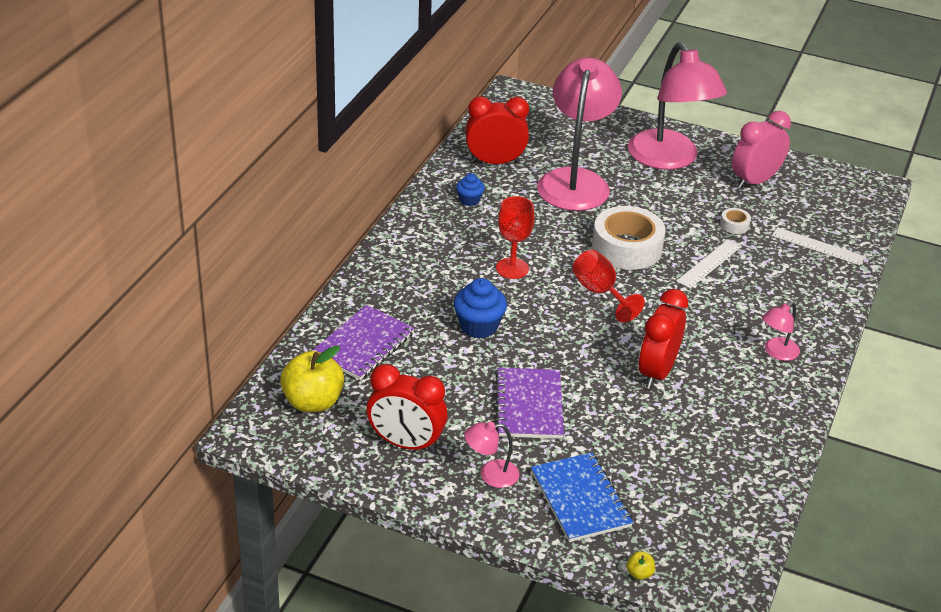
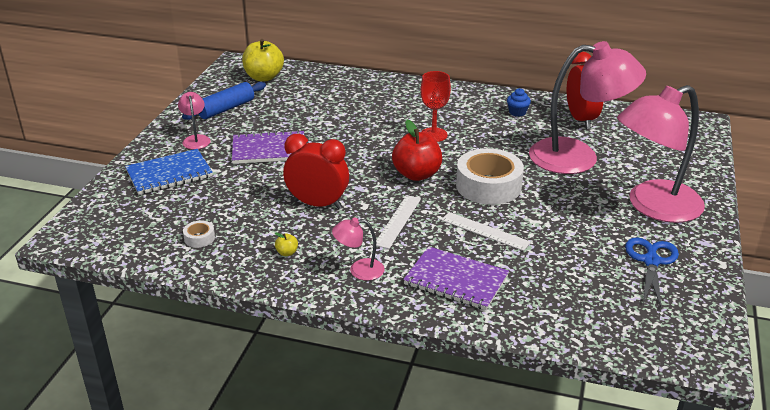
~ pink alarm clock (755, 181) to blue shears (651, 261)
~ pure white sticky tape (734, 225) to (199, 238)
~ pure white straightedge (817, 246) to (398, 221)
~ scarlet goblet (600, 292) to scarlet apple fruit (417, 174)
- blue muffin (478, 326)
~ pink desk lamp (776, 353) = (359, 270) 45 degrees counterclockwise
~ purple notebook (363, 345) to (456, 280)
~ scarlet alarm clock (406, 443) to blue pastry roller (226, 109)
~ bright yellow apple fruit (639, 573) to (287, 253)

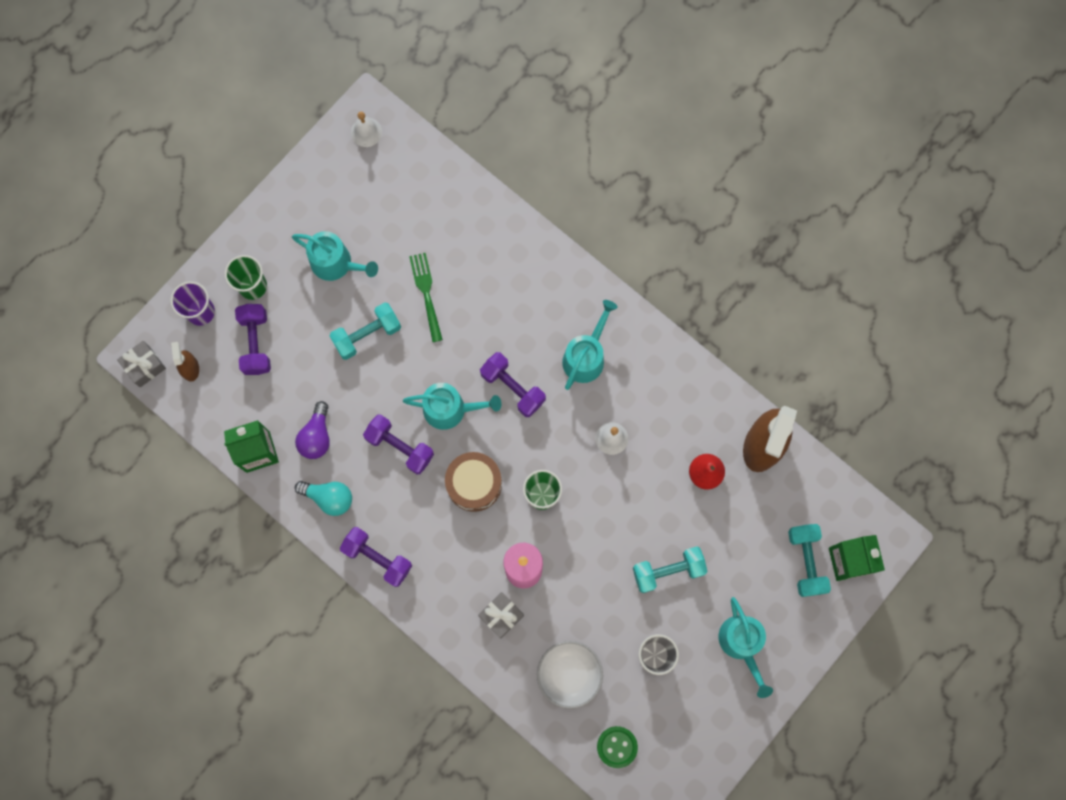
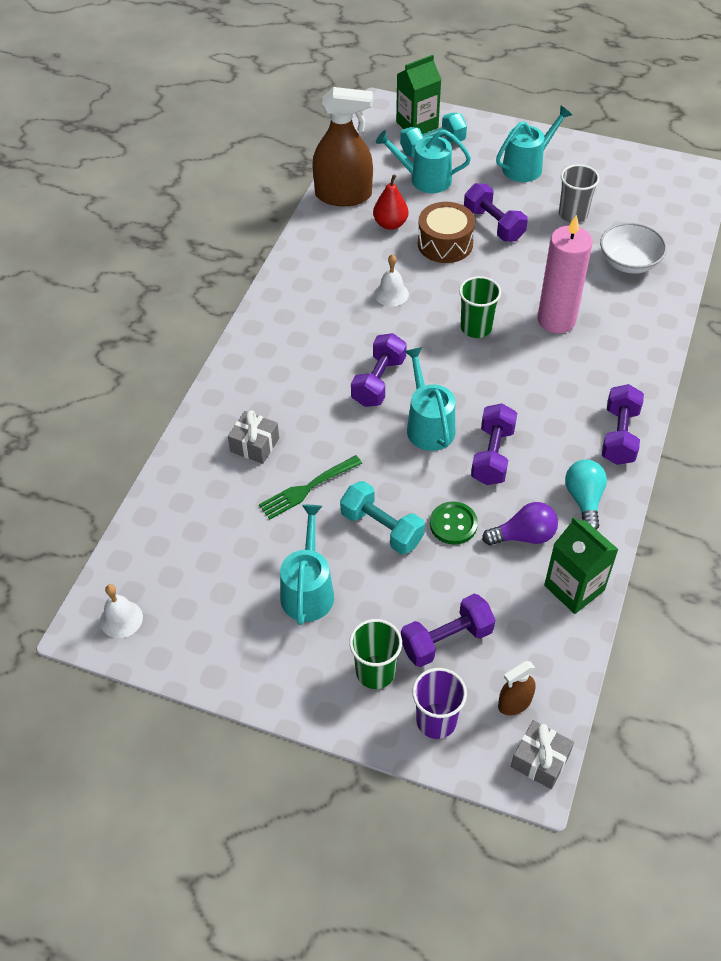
~ aqua watering pot (586, 357) to (425, 179)
~ dark brown drum (474, 484) to (445, 243)
~ aqua free weight (668, 571) to purple free weight (493, 225)
~ ash-grey gift (501, 615) to (254, 445)
~ green button (617, 747) to (453, 524)

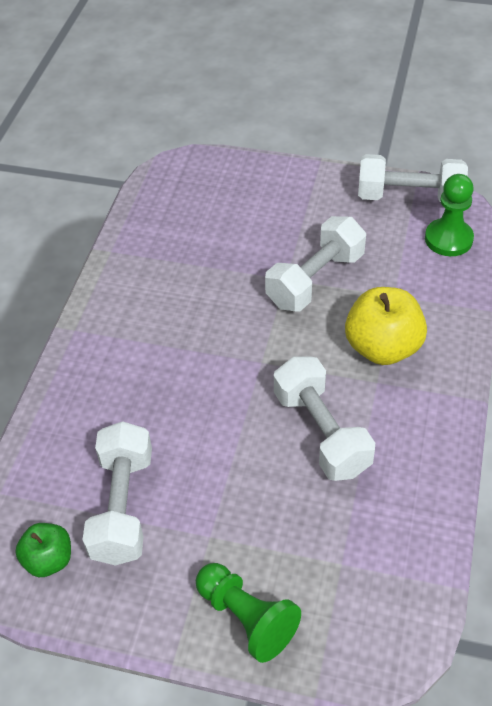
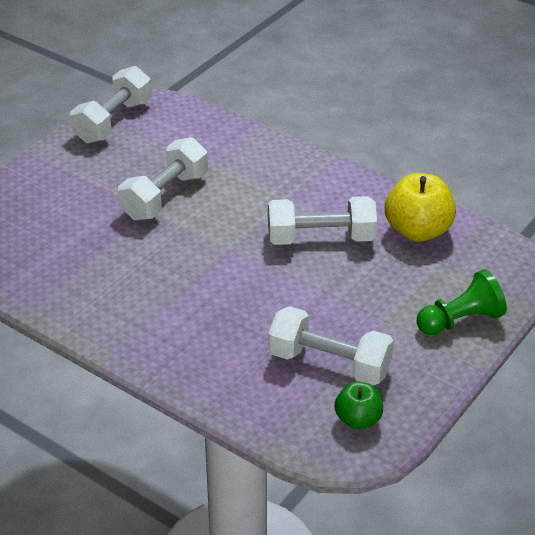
- green chess pawn (448, 239)
~ pure white free weight (315, 280) = (165, 196) 60 degrees clockwise
~ bright yellow apple fruit (383, 347) to (418, 231)

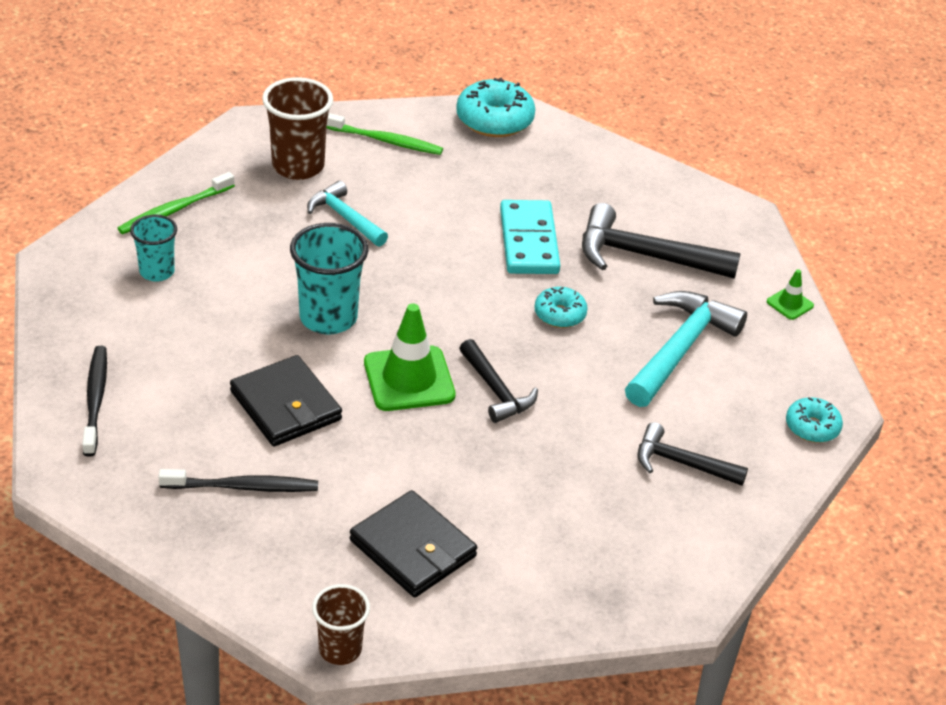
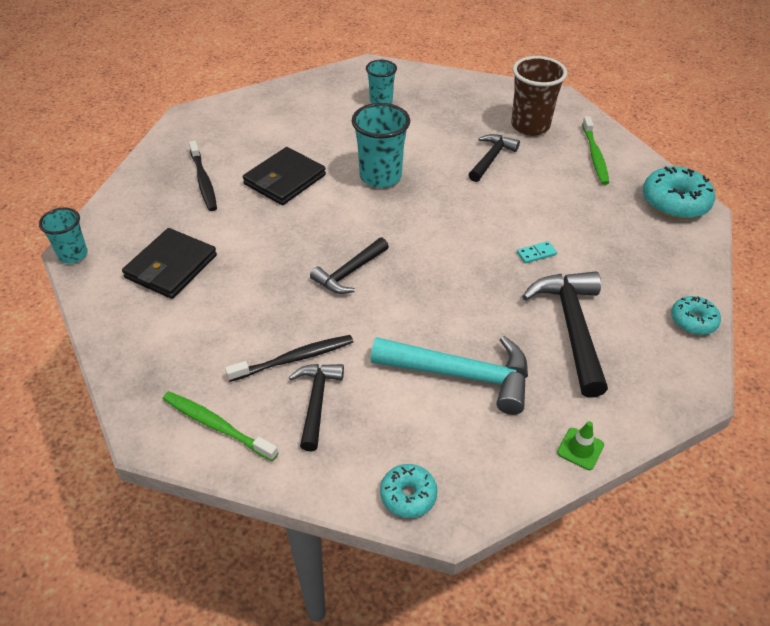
~ green tooth brush (174, 210) to (216, 425)
~ aqua claw hammer (344, 217) to jet-black claw hammer (491, 158)
~ aqua domino piece (529, 241) = (536, 254) x0.41
~ aqua donut (560, 314) to (693, 321)
- green traffic cone (409, 379)
~ jet-black tooth brush (95, 399) to (294, 359)
~ dark brown beaker (340, 649) to aqua beaker (73, 255)

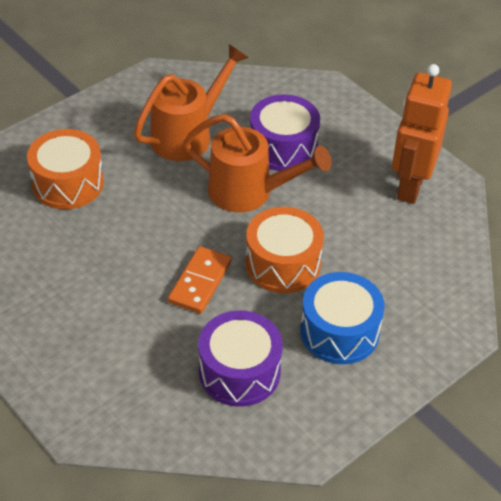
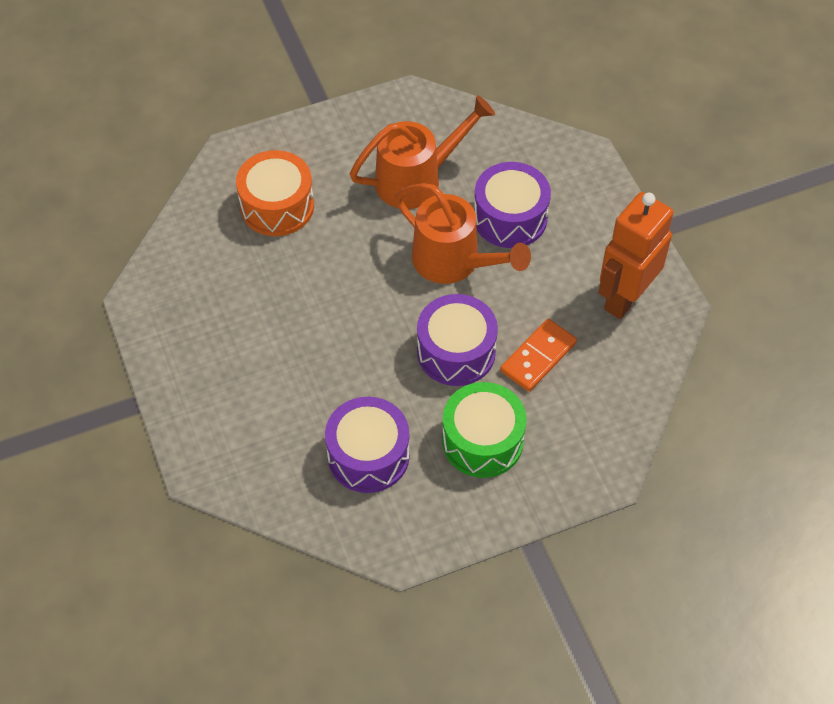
~ orange-coloured drum (283, 264) to purple drum (456, 352)
~ orange-coloured domino piece (200, 282) to (538, 357)
~ blue drum (339, 331) to green drum (482, 441)

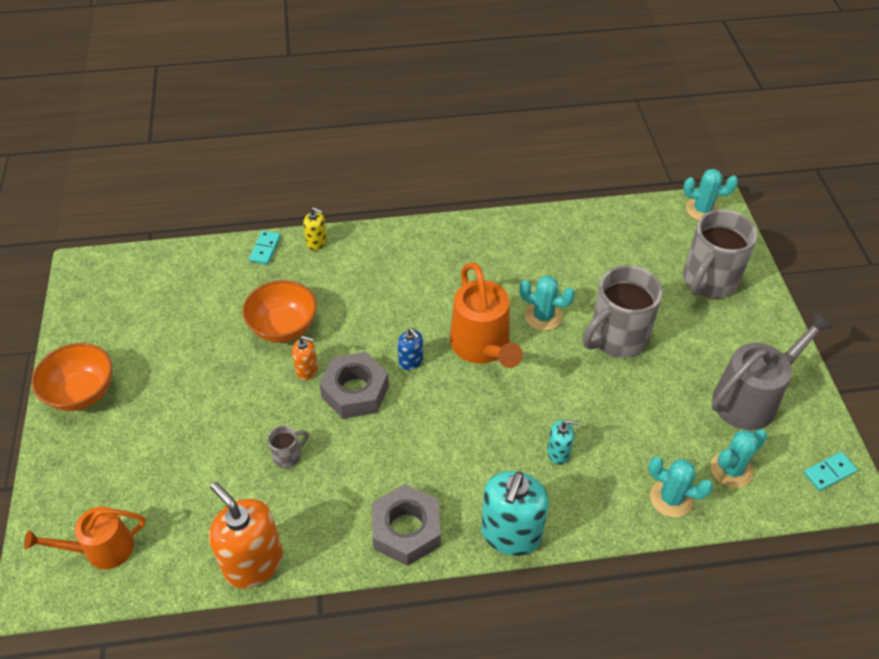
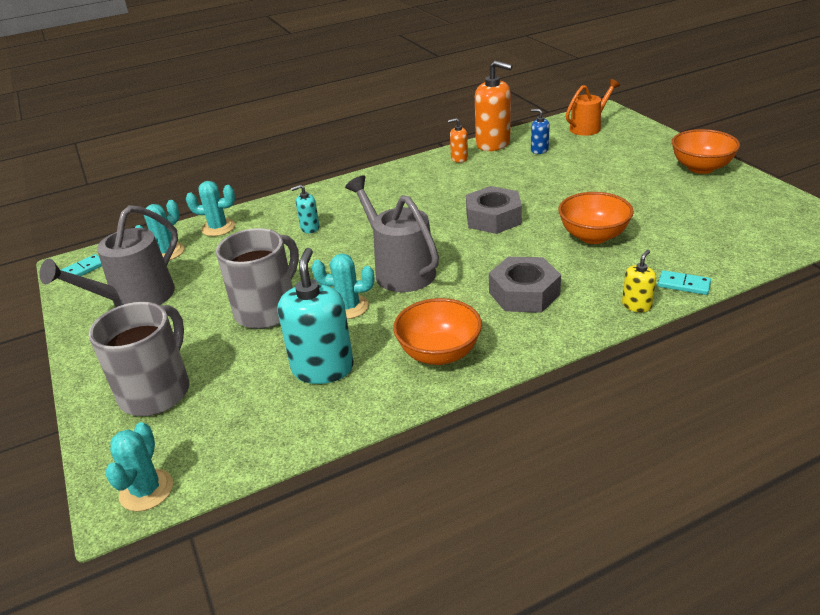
~ aqua saguaro cactus (702, 210) = (146, 490) 75 degrees counterclockwise
~ bright yellow pump bottle (317, 242) = (636, 305) 120 degrees clockwise
~ aqua domino piece (265, 249) = (683, 285) 60 degrees counterclockwise
~ orange-coloured watering pot (483, 347) to ash-grey watering pot (399, 270)
~ blue pump bottle (411, 361) to (539, 150)
~ orange-coloured pump bottle (307, 370) to (459, 158)
- ash-grey tea mug (288, 455)
~ aqua pump bottle (511, 534) to (323, 368)
~ ash-grey hexagon nut (406, 530) to (524, 293)
+ orange-coloured serving bowl (439, 353)

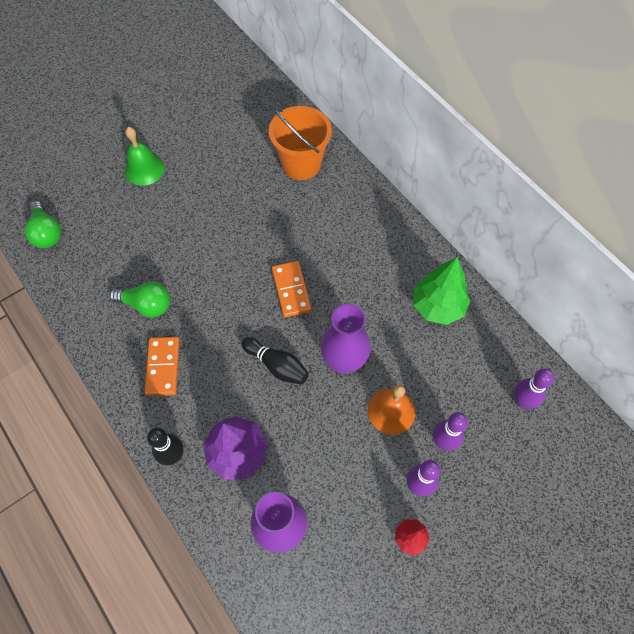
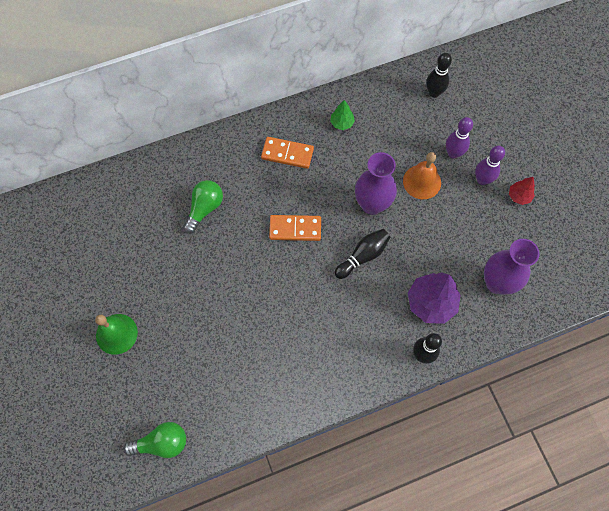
- orange-coloured pail (301, 164)
~ green fir tree (437, 306) = (342, 123) x0.52
~ green light bulb (146, 305) to (205, 208)
~ orange-coloured domino piece (163, 367) to (287, 154)
~ purple skittle (522, 401) to jet-black skittle (434, 93)

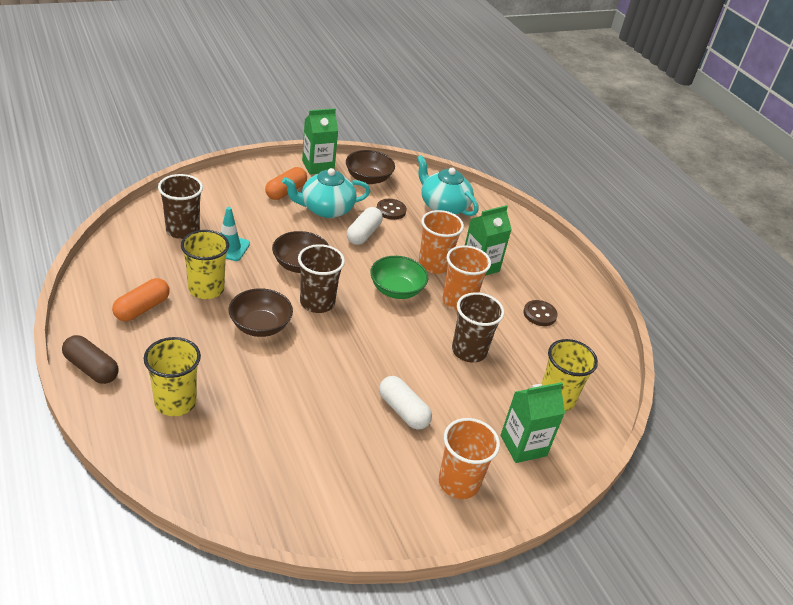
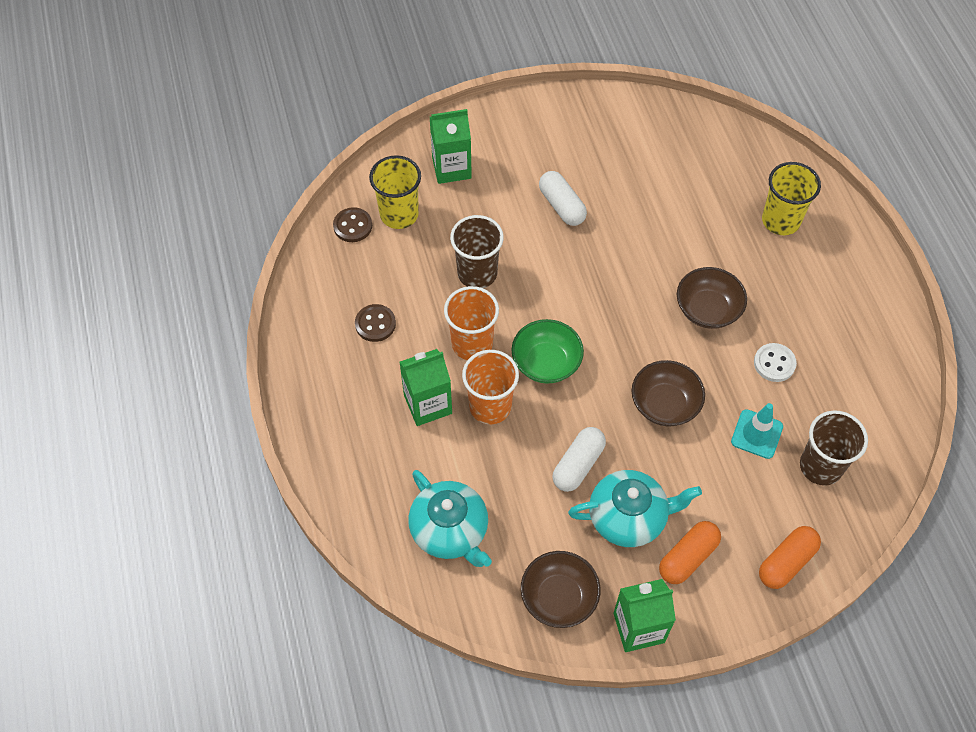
~ dark brown button (391, 210) to (353, 226)
~ bright yellow beaker (206, 289) to pure white button (774, 363)
- dark brown beaker (317, 302)
~ orange-coloured capsule (142, 308) to (786, 562)
- dark brown capsule (91, 368)
- orange-coloured beaker (458, 483)

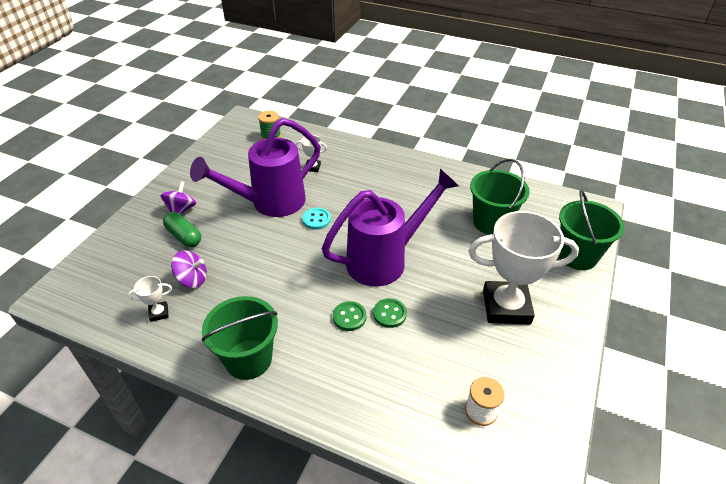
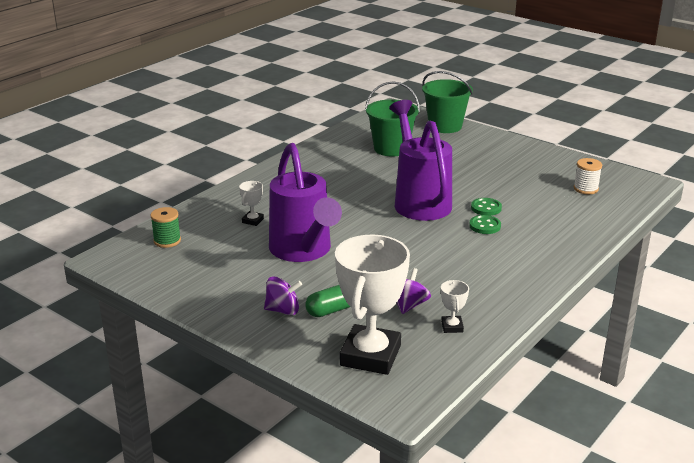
~ purple whirligig (181, 210) = (283, 310) 150 degrees clockwise
- aqua button (316, 219)
~ pure white award cup (506, 307) to (370, 355)
- green pail (248, 359)

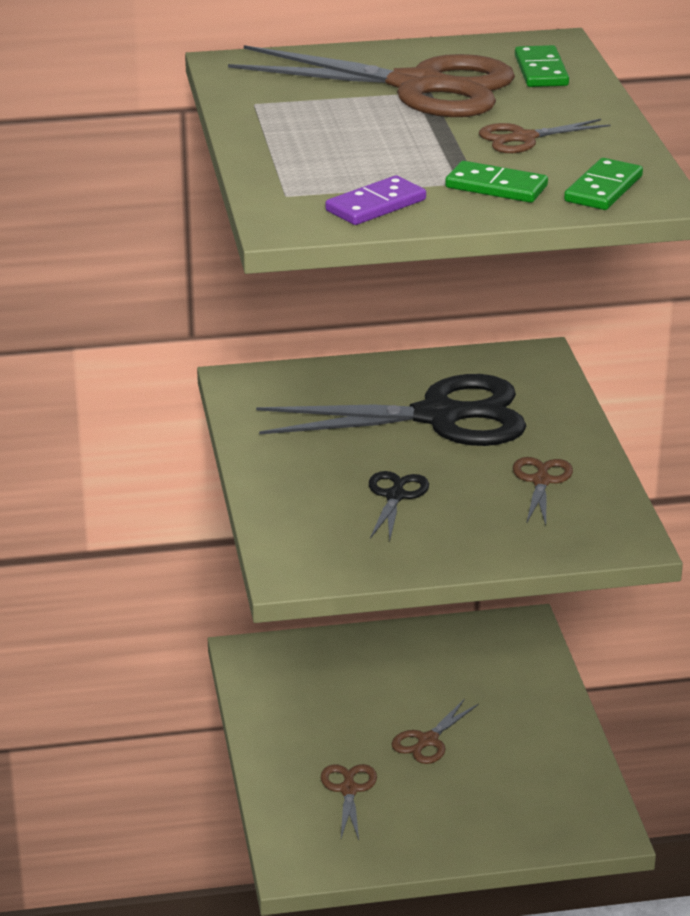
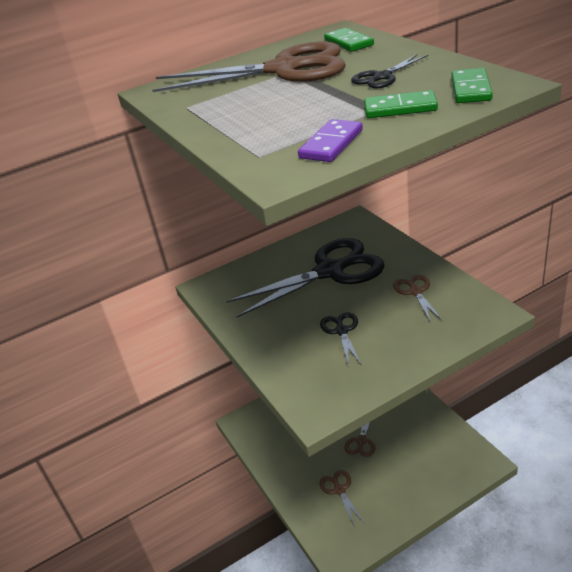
~ dark brown shears (523, 138) to jet-black shears (382, 77)

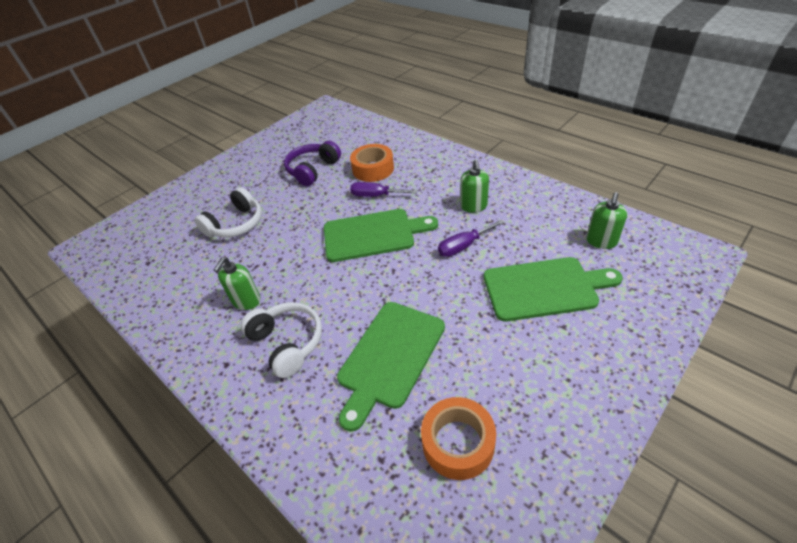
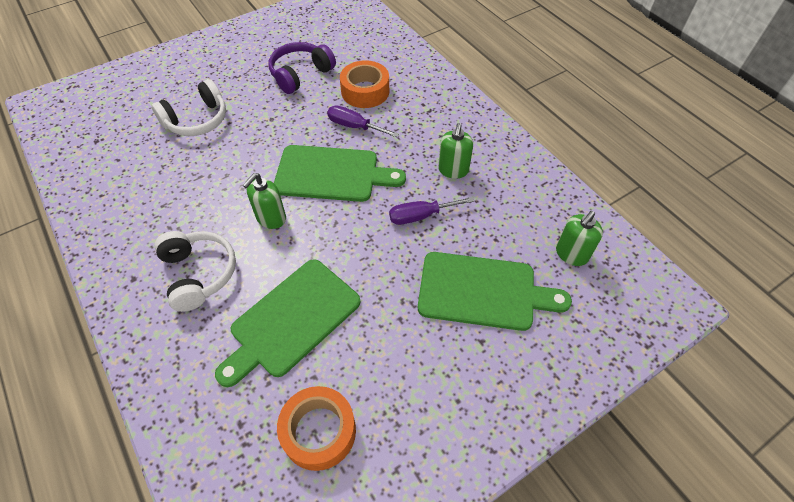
~ green pump bottle (246, 301) to (271, 218)

